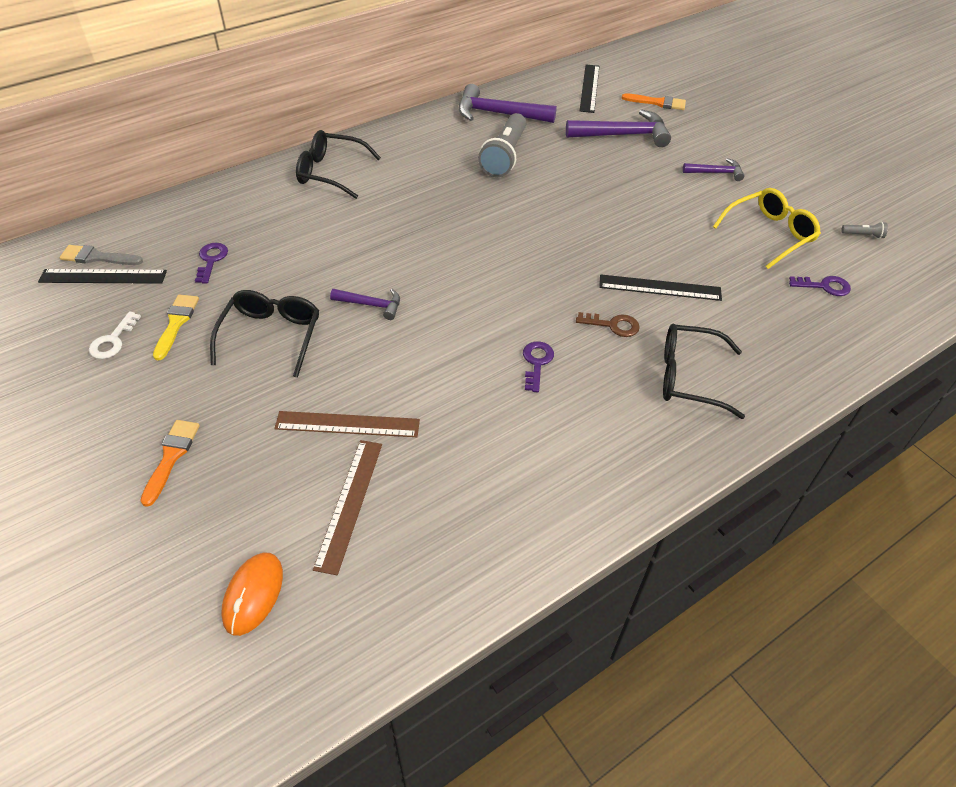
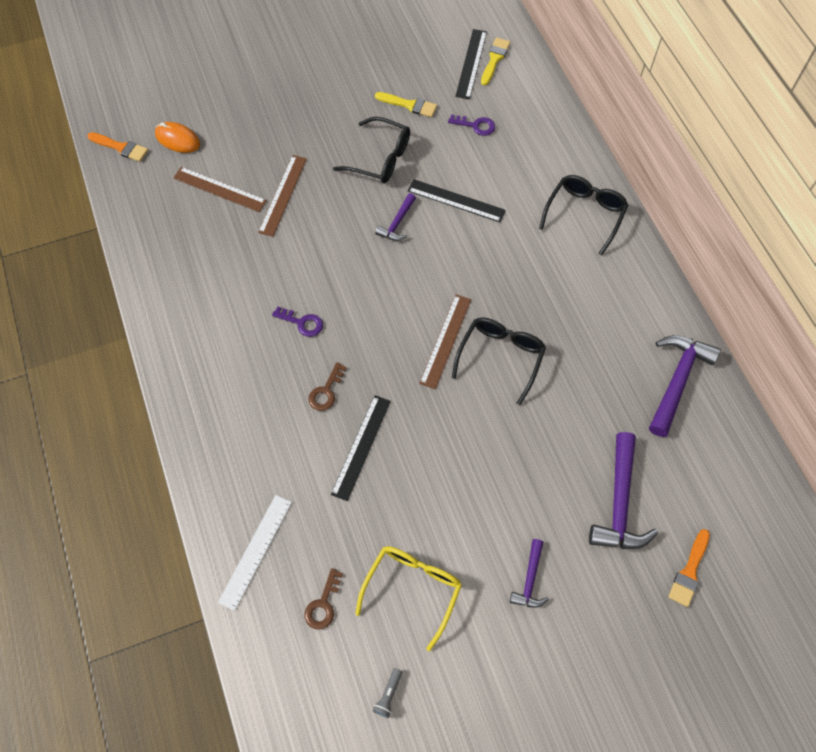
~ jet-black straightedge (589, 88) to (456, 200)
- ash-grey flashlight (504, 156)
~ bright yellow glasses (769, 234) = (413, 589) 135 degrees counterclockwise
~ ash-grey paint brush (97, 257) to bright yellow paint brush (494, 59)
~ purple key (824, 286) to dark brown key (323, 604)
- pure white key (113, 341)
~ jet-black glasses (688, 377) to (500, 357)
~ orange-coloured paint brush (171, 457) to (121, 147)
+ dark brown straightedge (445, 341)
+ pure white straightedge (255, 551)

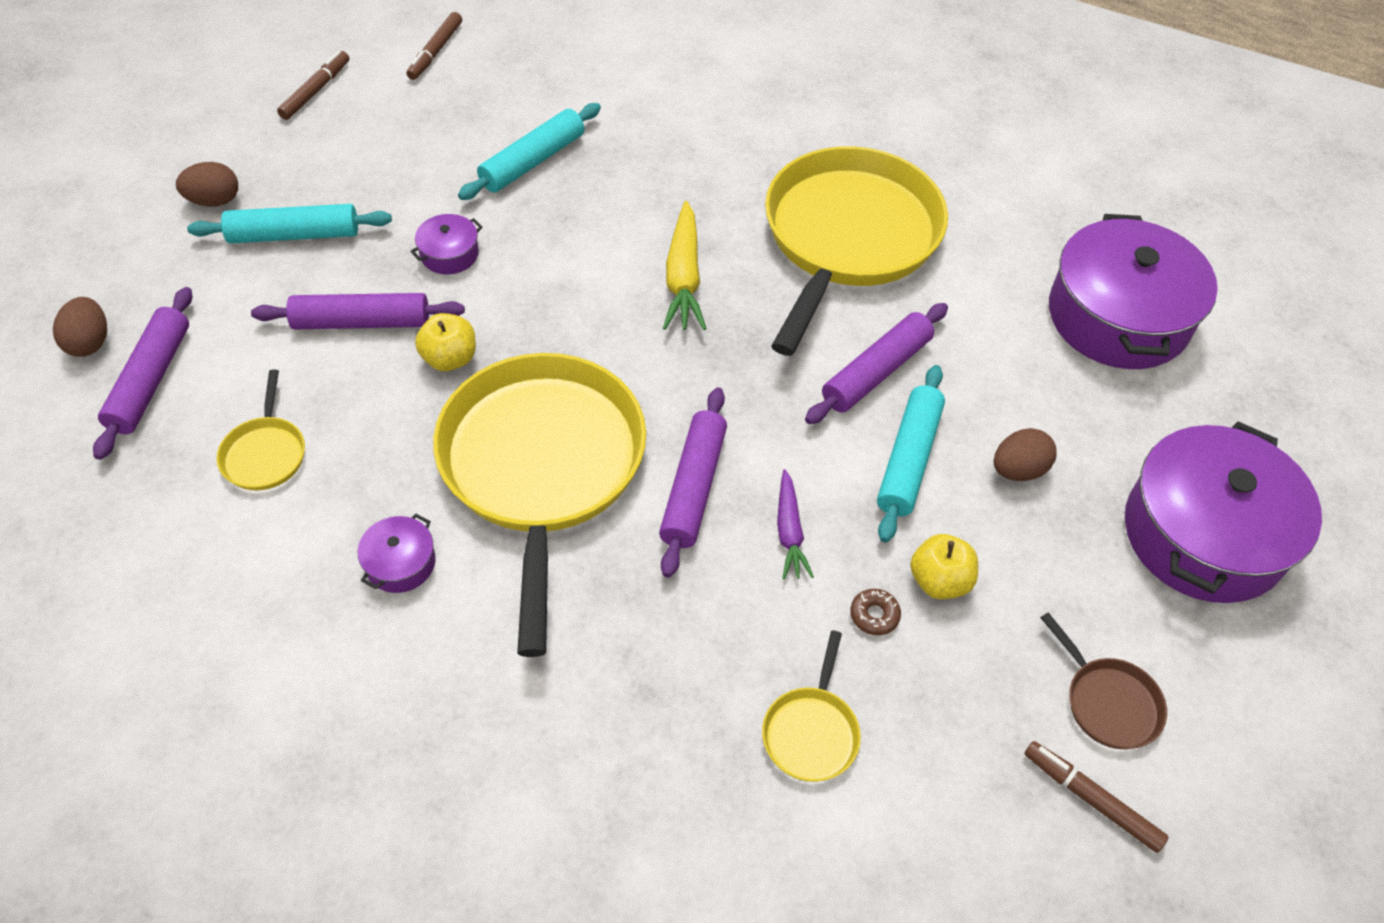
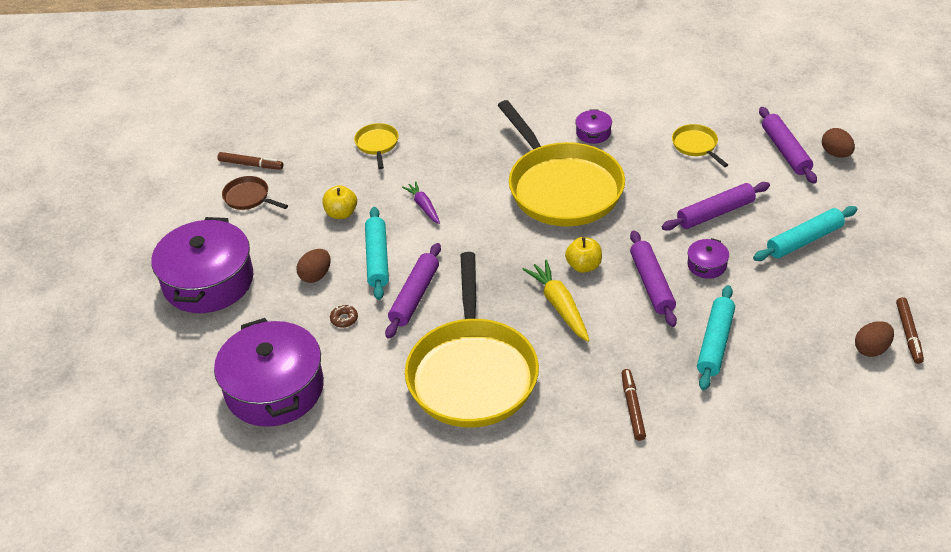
~ dark brown marker pen (436, 52) to (632, 408)
~ dark brown egg (214, 201) to (871, 349)
~ bright yellow apple fruit (450, 358) to (583, 266)
~ purple pastry roller (694, 488) to (651, 284)
~ dark brown donut (874, 615) to (344, 319)

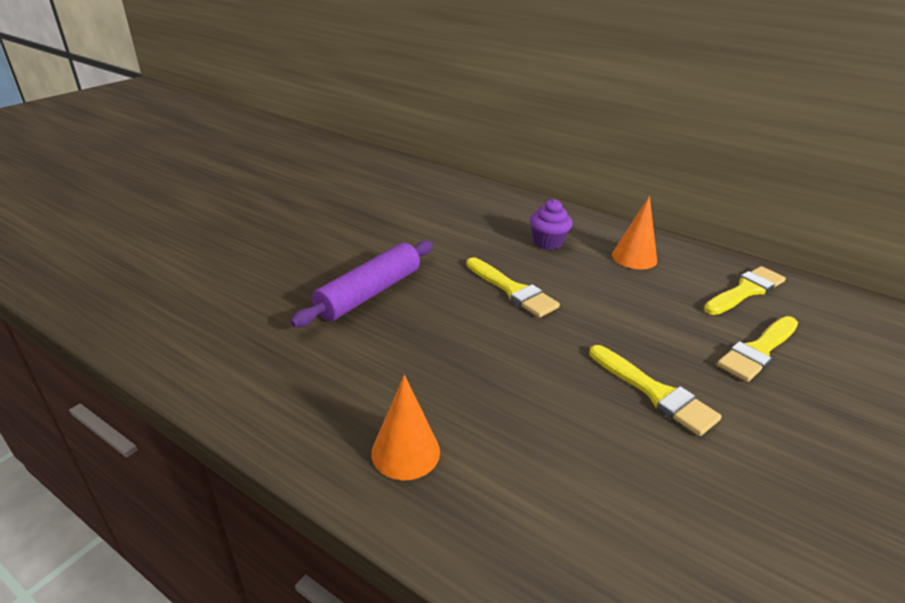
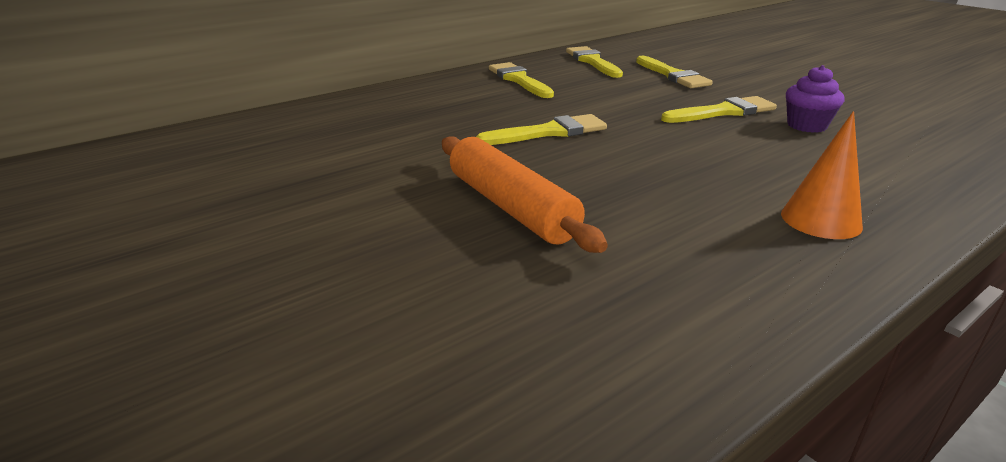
~ orange-coloured cone (634, 257) to bright yellow paint brush (519, 80)
~ purple muffin (548, 242) to (806, 126)
~ purple pastry roller (369, 293) to orange-coloured pastry roller (511, 207)

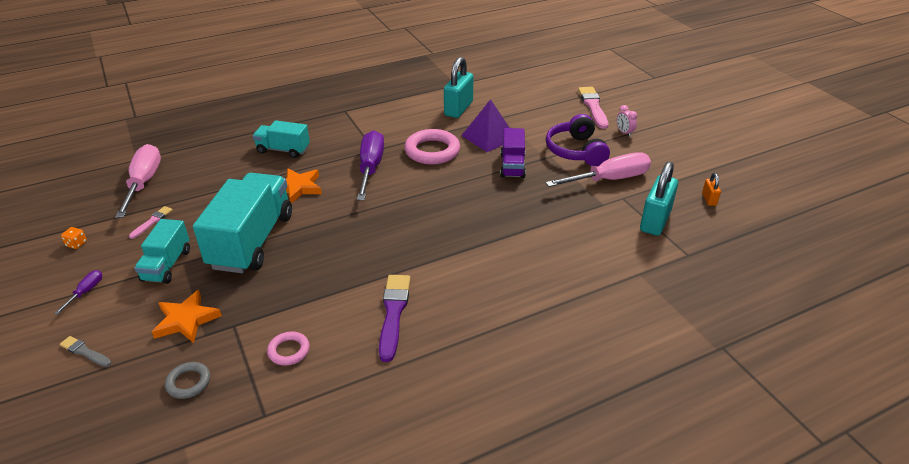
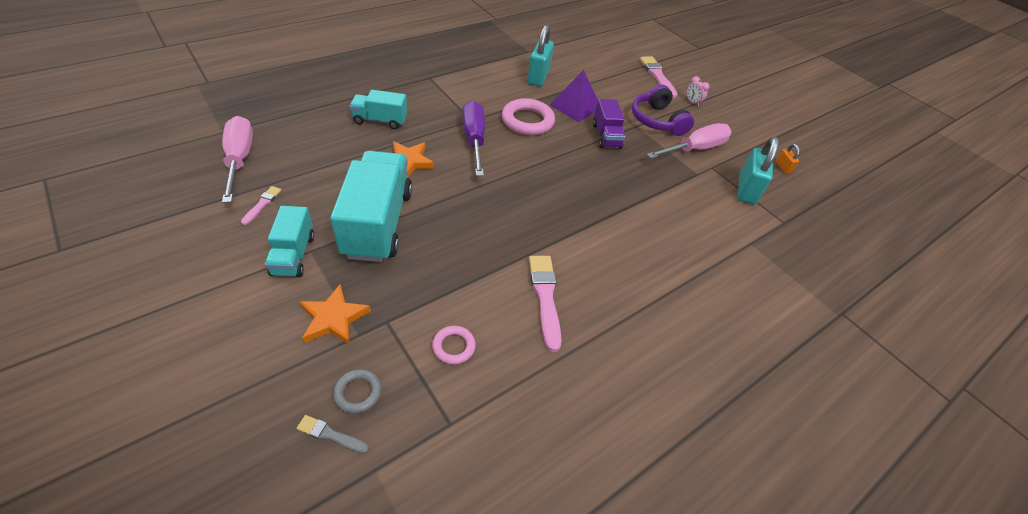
- orange-coloured game die (76, 244)
- purple hand screwdriver (86, 292)
~ purple paint brush (393, 313) to pink paint brush (545, 297)
~ ash-grey paint brush (85, 352) to (331, 435)

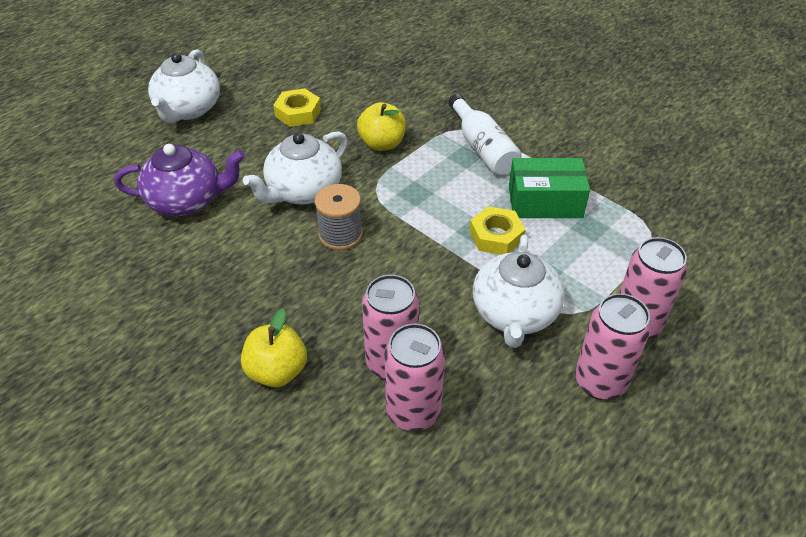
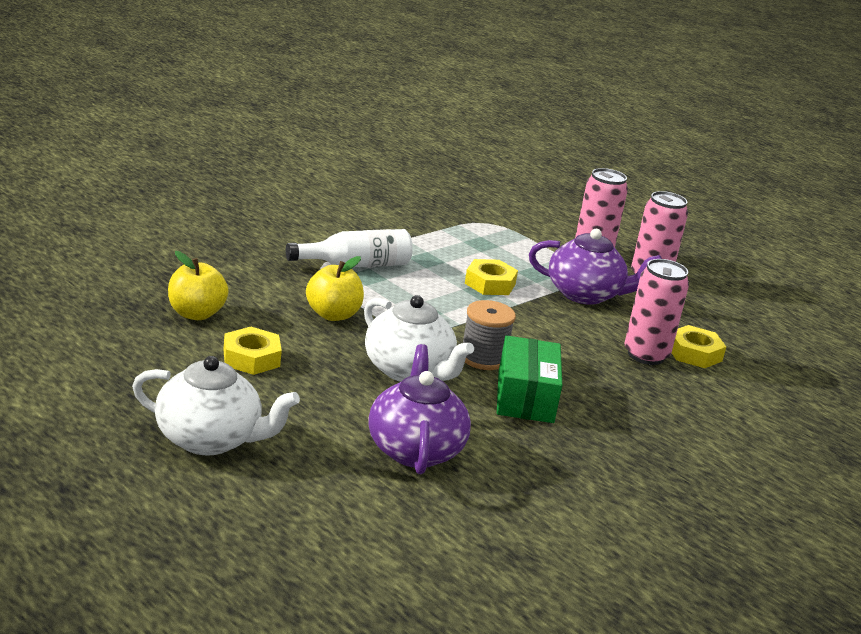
~ green package (545, 202) to (525, 397)
~ pure white teapot (514, 314) to purple teapot (585, 294)
~ bright yellow apple fruit (277, 371) to (196, 314)
~ pink tin (413, 412) to bright yellow hexagon nut (694, 353)

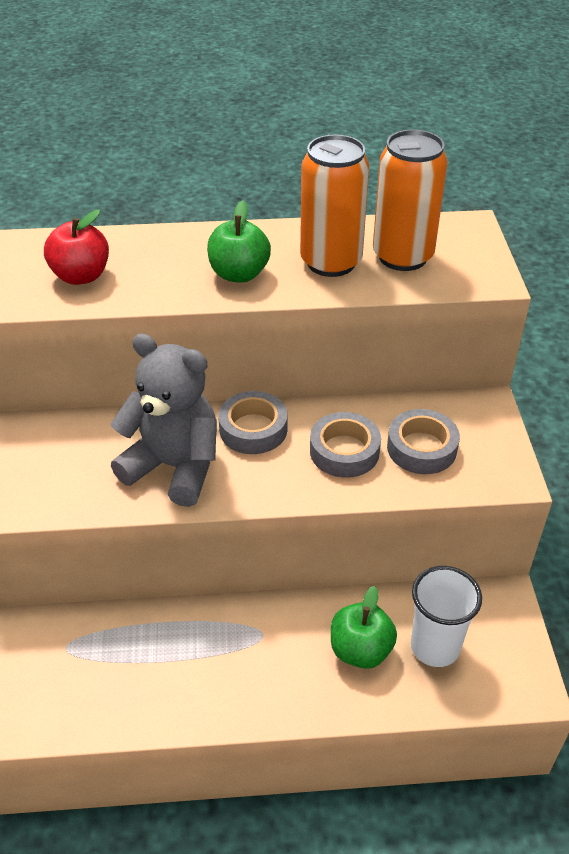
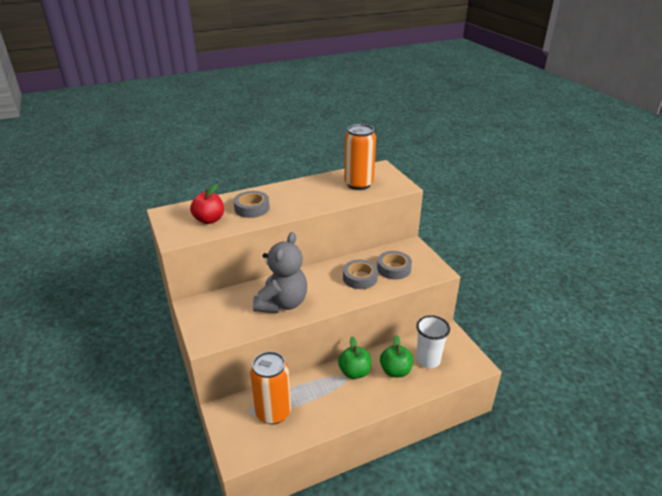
~ orange-coloured tin (331, 262) to (273, 412)
~ green apple fruit (239, 274) to (354, 372)
~ ash-grey stuffed bear (174, 467) = (282, 303) 105 degrees clockwise
~ ash-grey sticky tape (253, 429) to (252, 208)

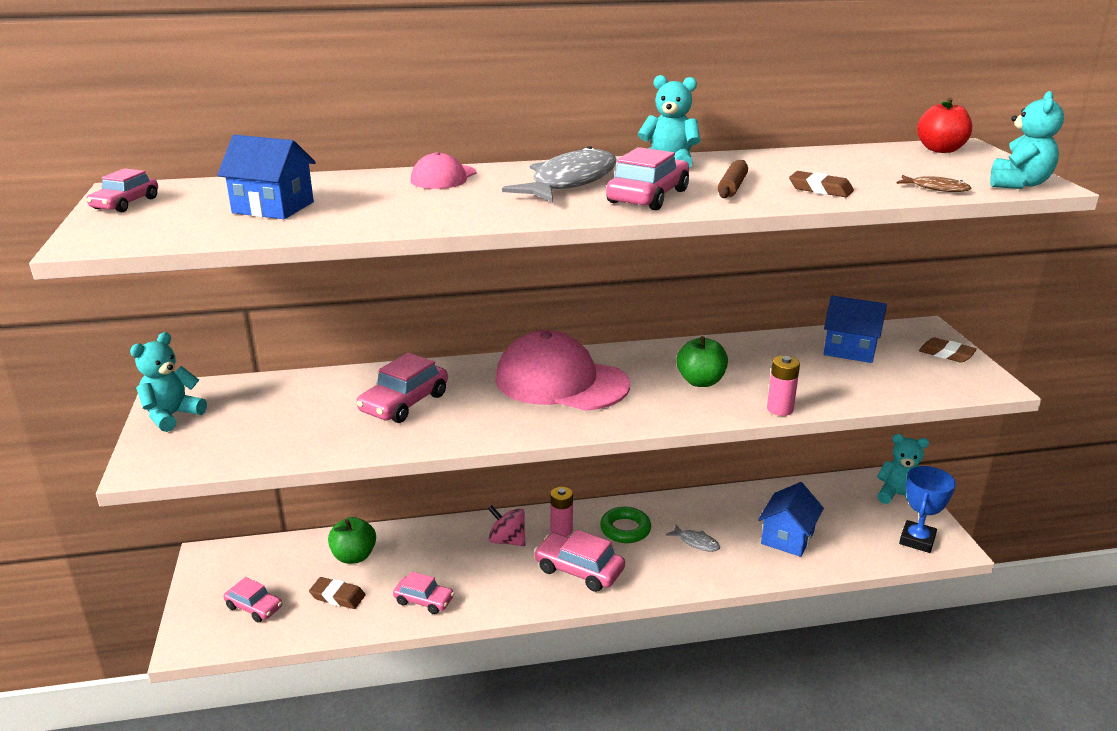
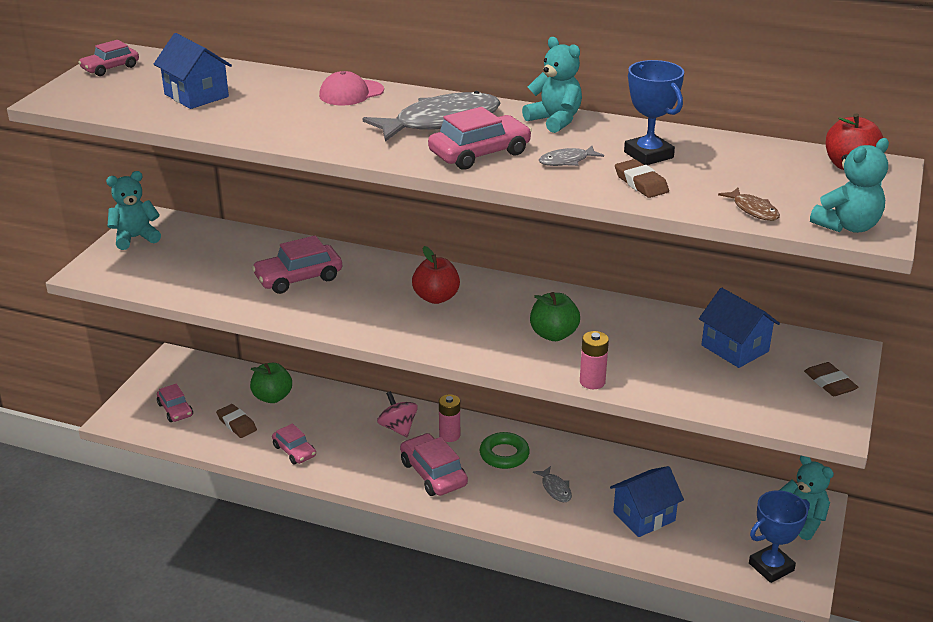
~ dark brown pastry roller (732, 187) to ash-grey toy fish (567, 161)
~ pink peaked cap (561, 382) to scarlet apple fruit (436, 298)
+ blue award cup (648, 155)

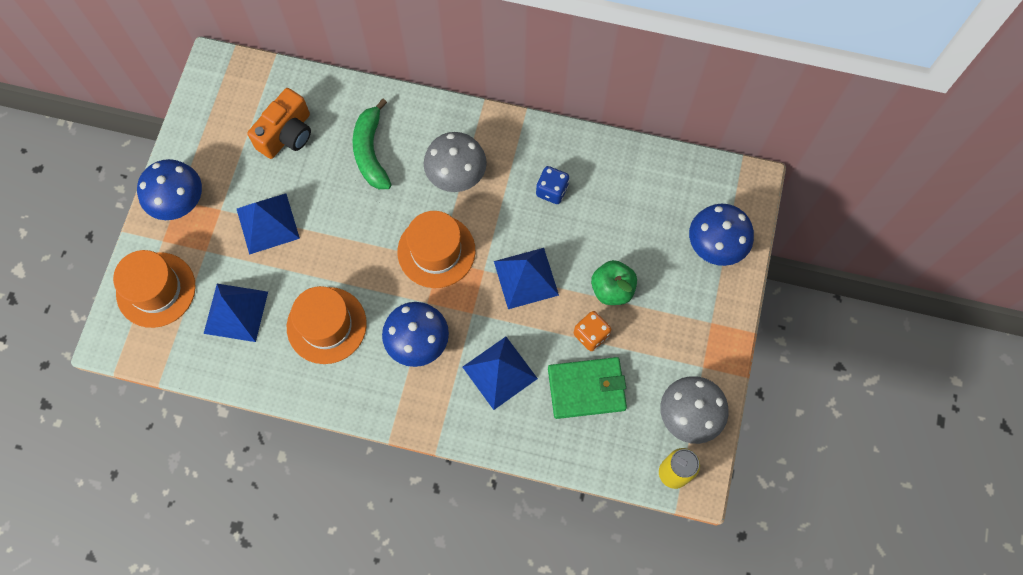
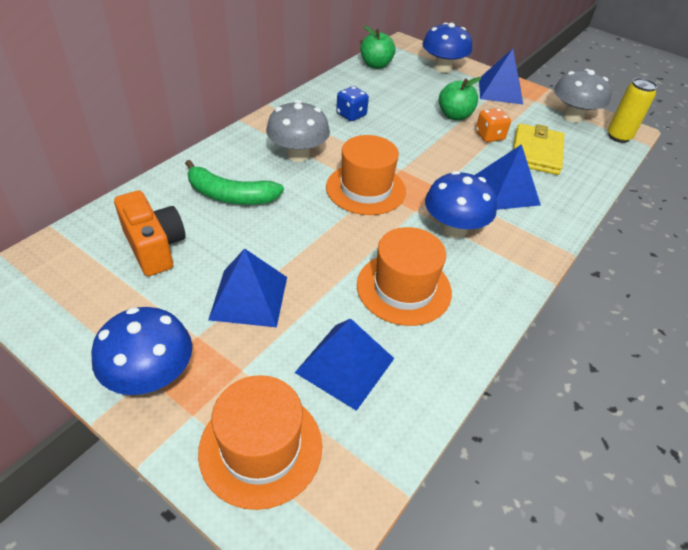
~ blue pyramid shape (526, 278) to (500, 91)
~ green card wallet (586, 389) to bright yellow card wallet (536, 152)
+ green apple fruit (376, 65)

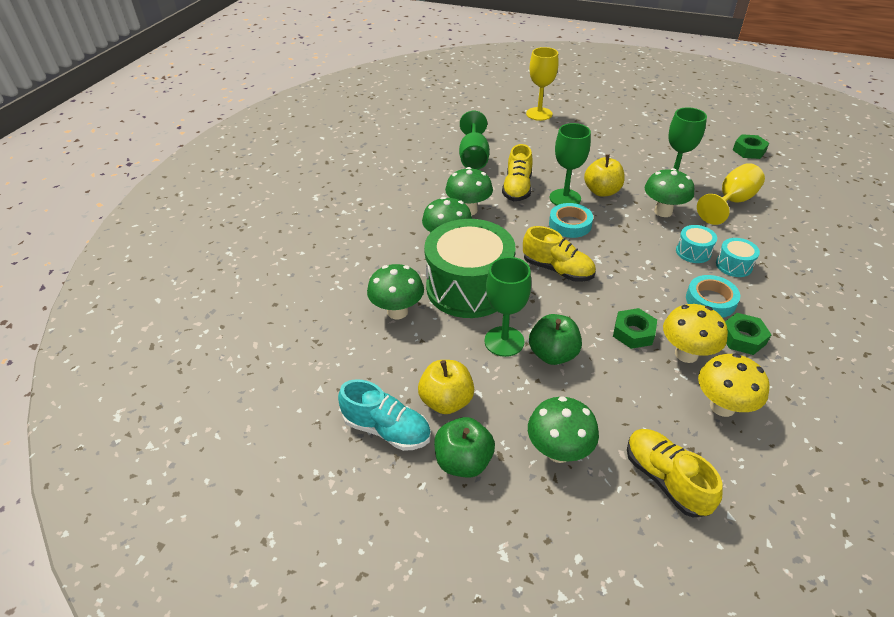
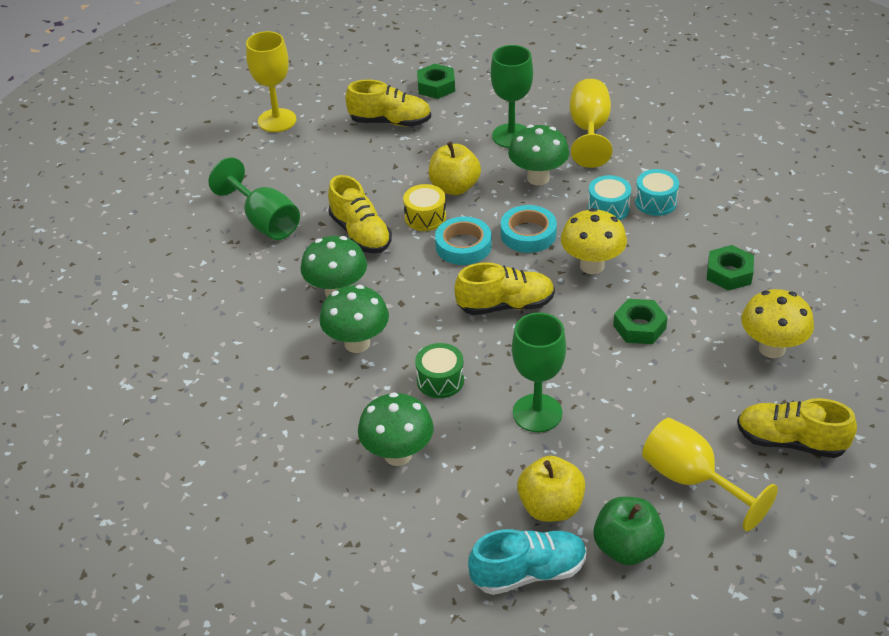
~ green goblet (565, 198) to bright yellow drum (425, 217)
~ green hexagon nut (749, 151) to (436, 86)
~ green drum (469, 287) = (440, 380) x0.42
~ aqua sticky tape (710, 300) to (528, 234)
~ bright yellow fungus (686, 354) to (592, 266)
- green apple fruit (553, 354)
~ green fungus (558, 451) to bright yellow goblet (691, 480)
+ bright yellow shoe (390, 122)

